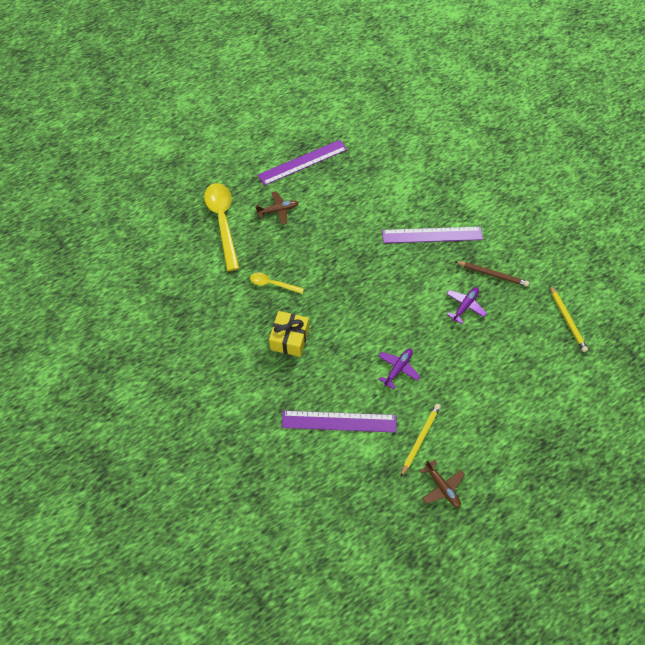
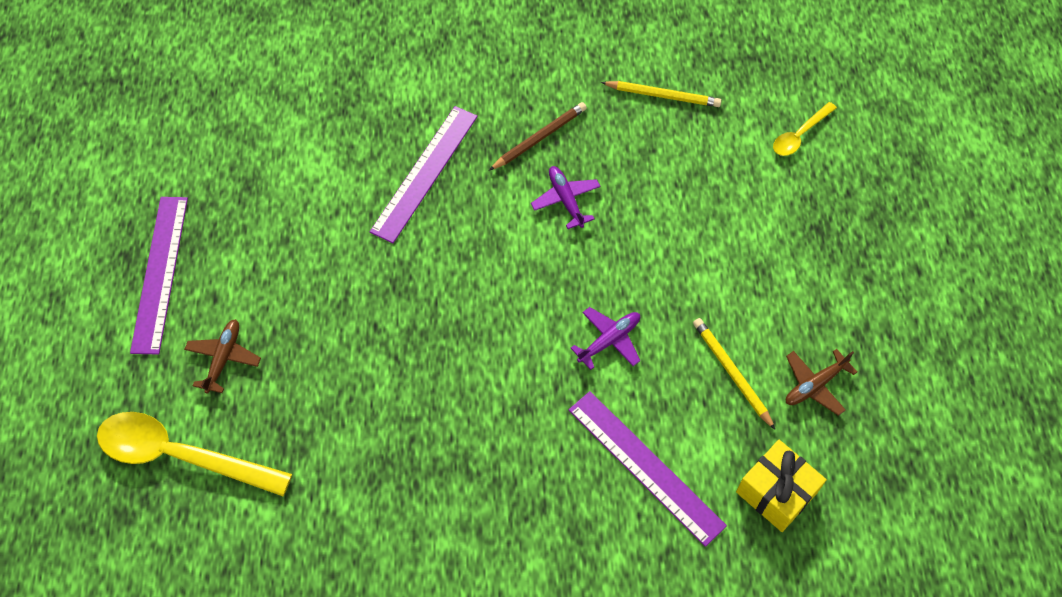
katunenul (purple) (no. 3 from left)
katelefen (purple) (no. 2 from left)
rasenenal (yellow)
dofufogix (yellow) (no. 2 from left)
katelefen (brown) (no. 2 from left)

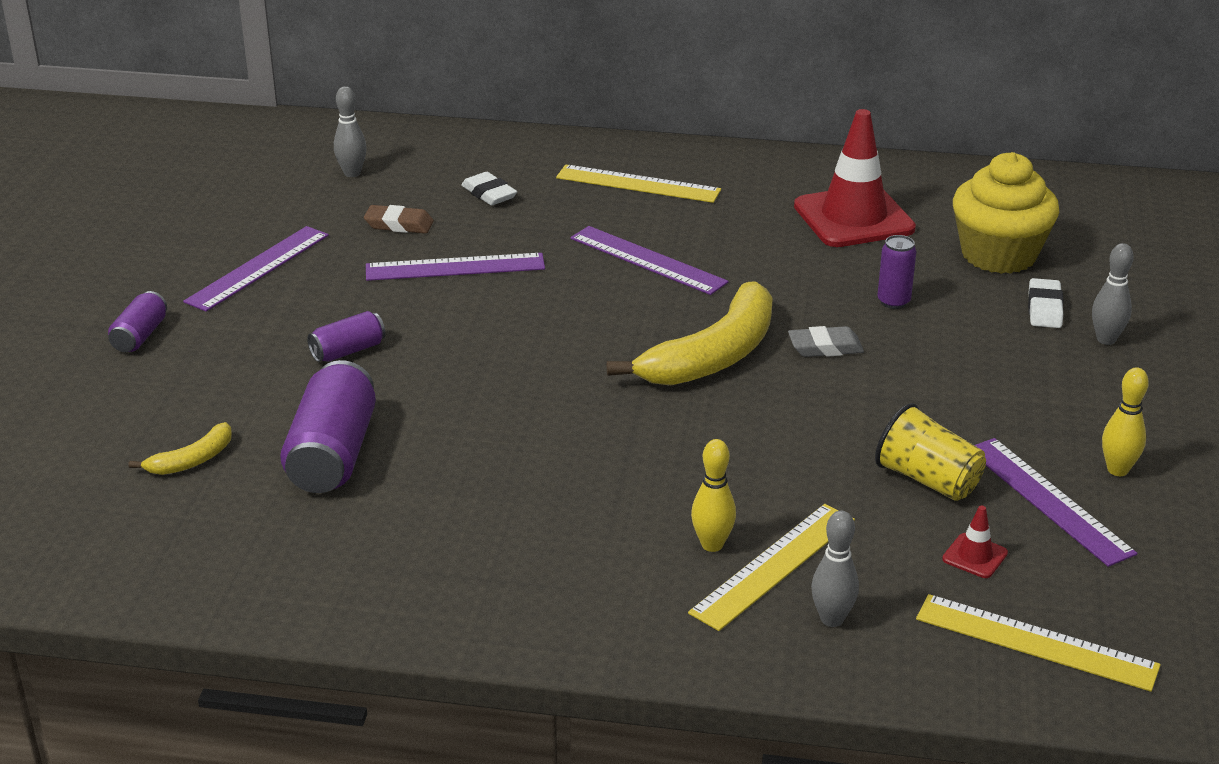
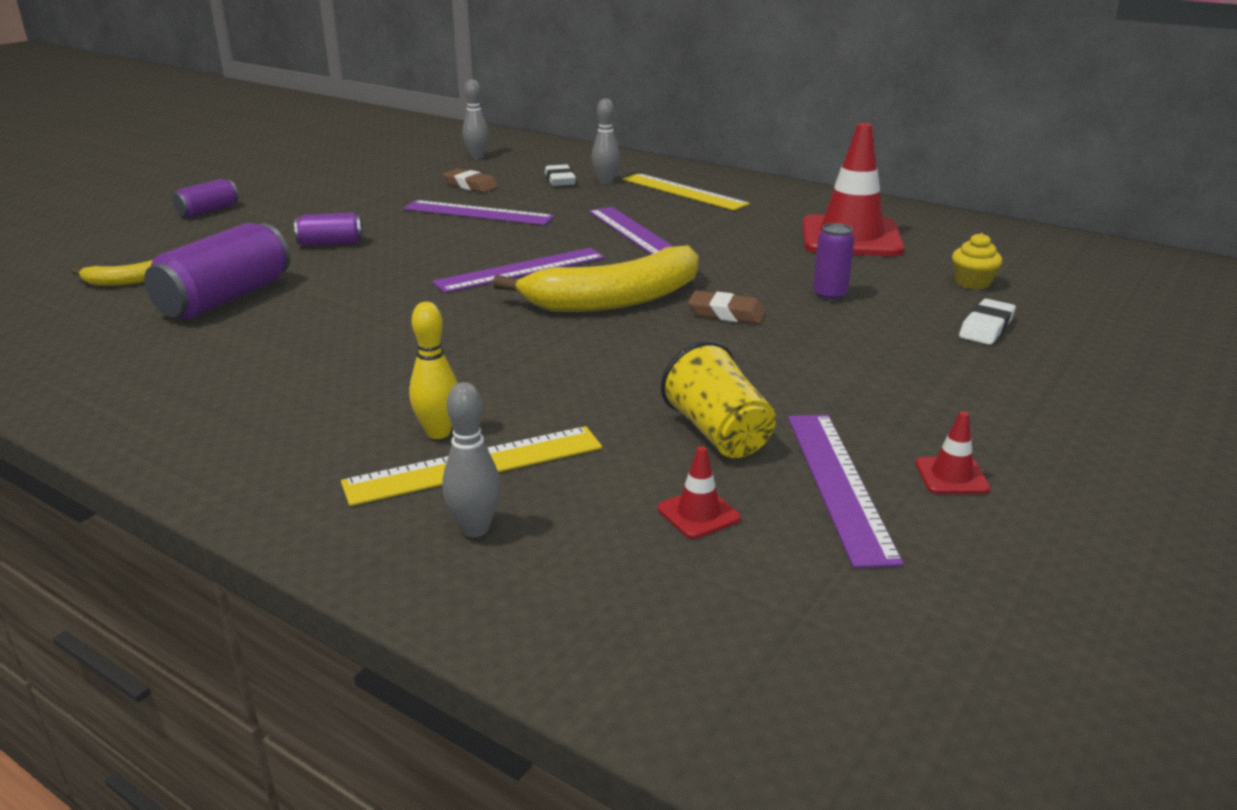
katunenul (purple) (no. 2 from left)
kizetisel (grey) (no. 3 from left)
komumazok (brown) (no. 2 from left)
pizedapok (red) (no. 3 from left)
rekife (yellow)
katunenul (yellow) (no. 3 from left in the first image)

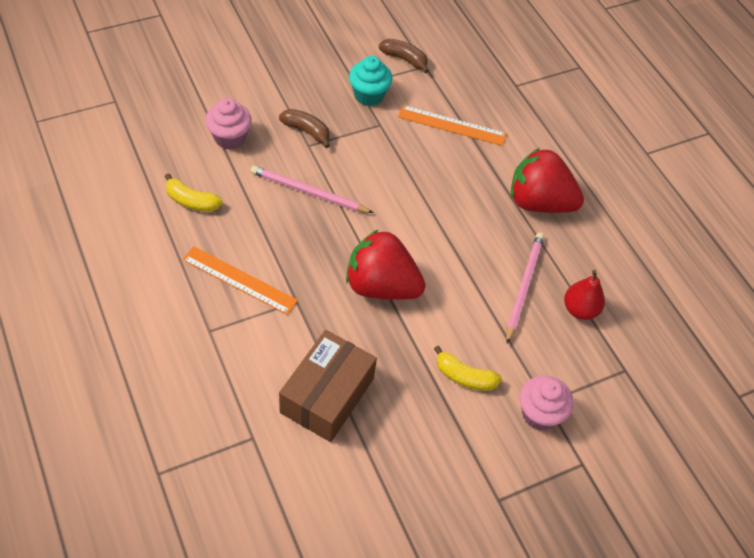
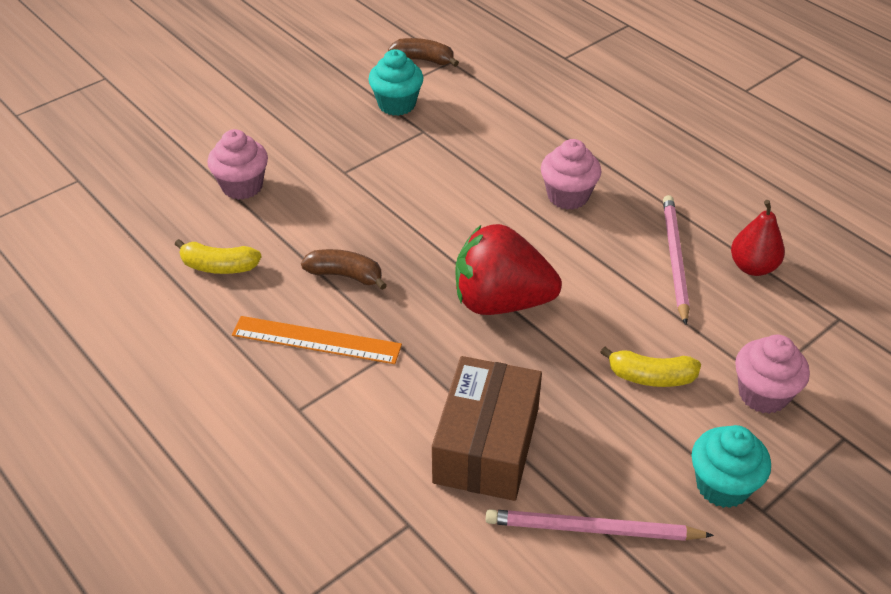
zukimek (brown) (no. 1 from left)
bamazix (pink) (no. 1 from left)
rekife (pink) (no. 2 from left)
rekife (turquoise) (no. 2 from left)
katunenul (orange) (no. 2 from left in the first image)
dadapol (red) (no. 2 from left in the first image)

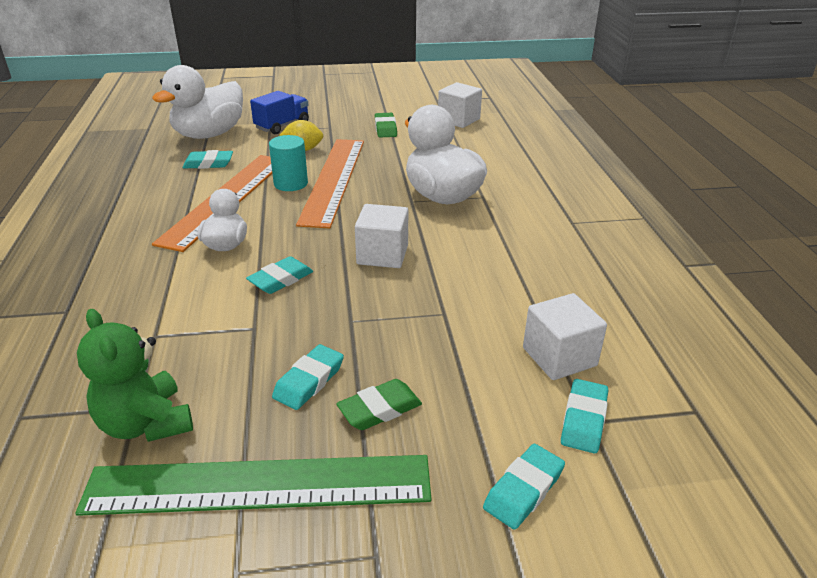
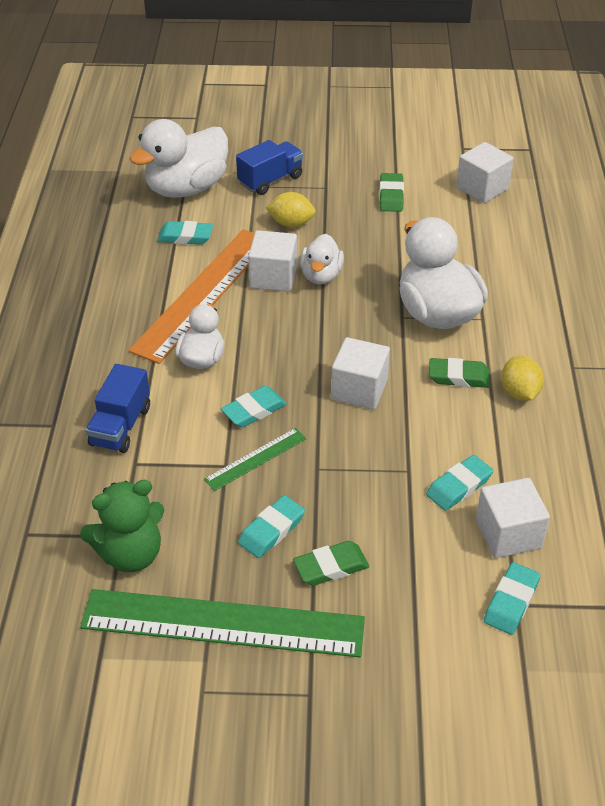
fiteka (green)
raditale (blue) (no. 1 from left)
katunenul (green) (no. 2 from left)
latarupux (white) (no. 1 from left)
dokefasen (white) (no. 3 from left)
komumazok (turquoise) (no. 4 from left)
komumazok (green) (no. 3 from left)
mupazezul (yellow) (no. 2 from left)

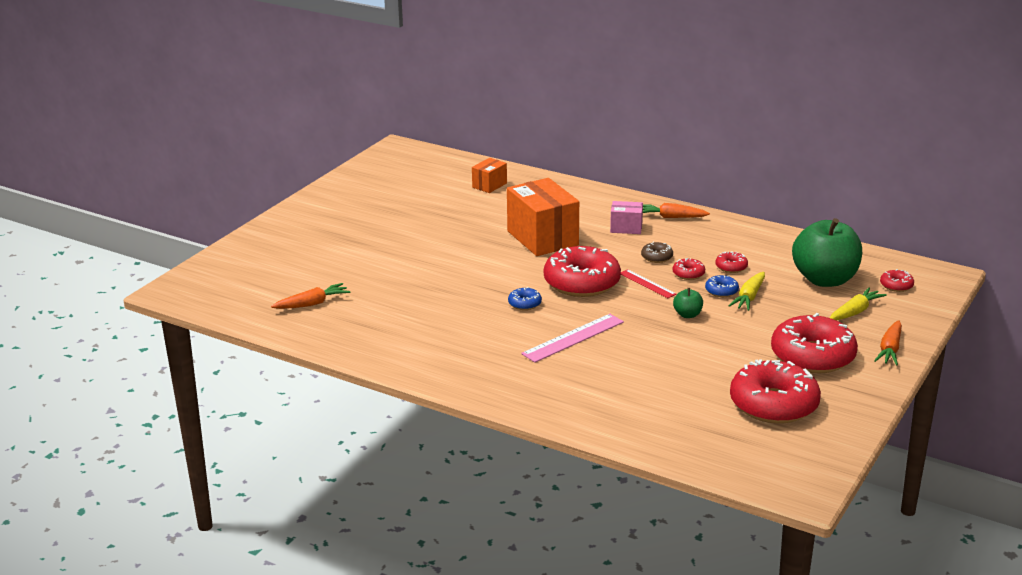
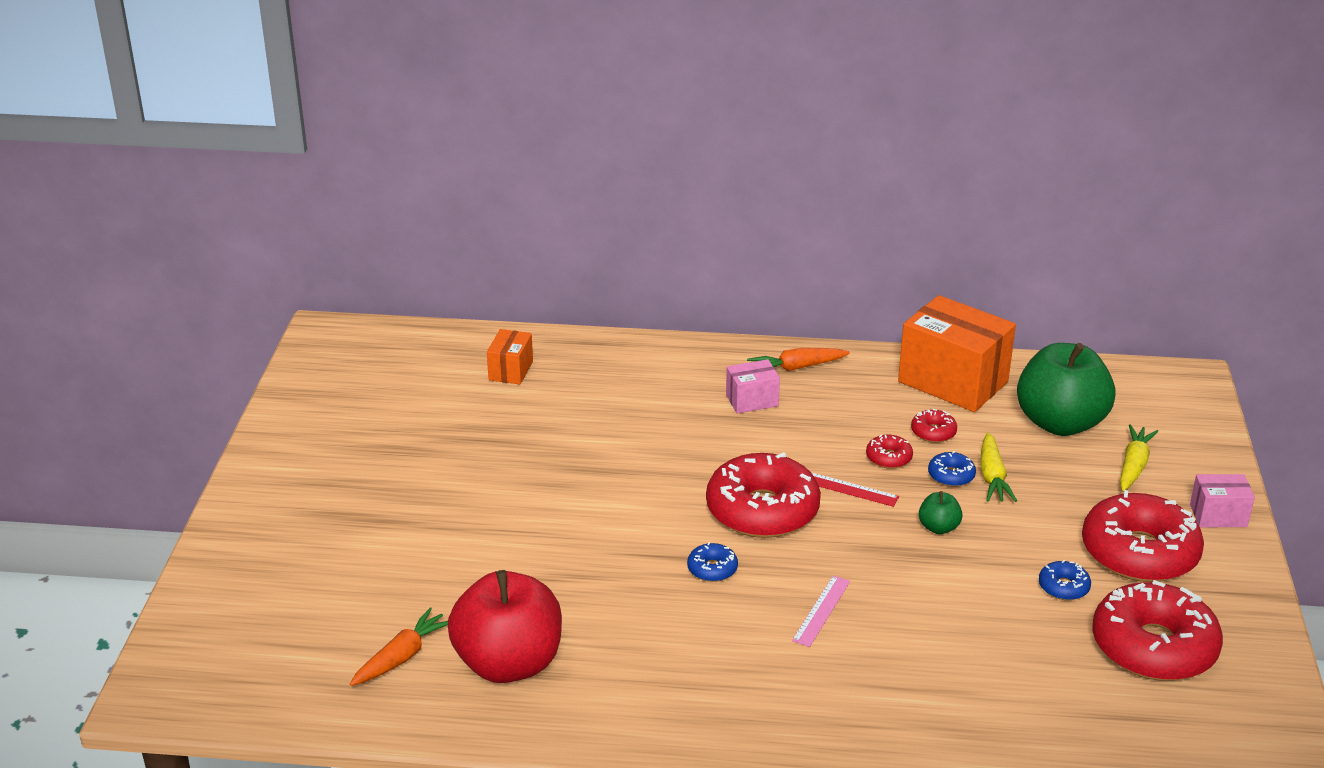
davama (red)
katunenul (pink)
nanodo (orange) (no. 2 from left)
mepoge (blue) (no. 3 from left)
nanodo (pink) (no. 2 from left)
mepoge (brown)
mepoge (red) (no. 6 from left in the first image)

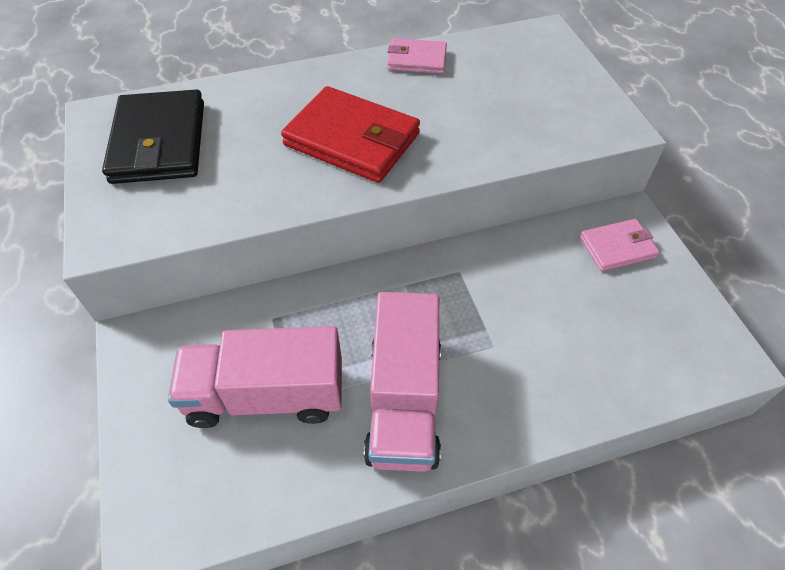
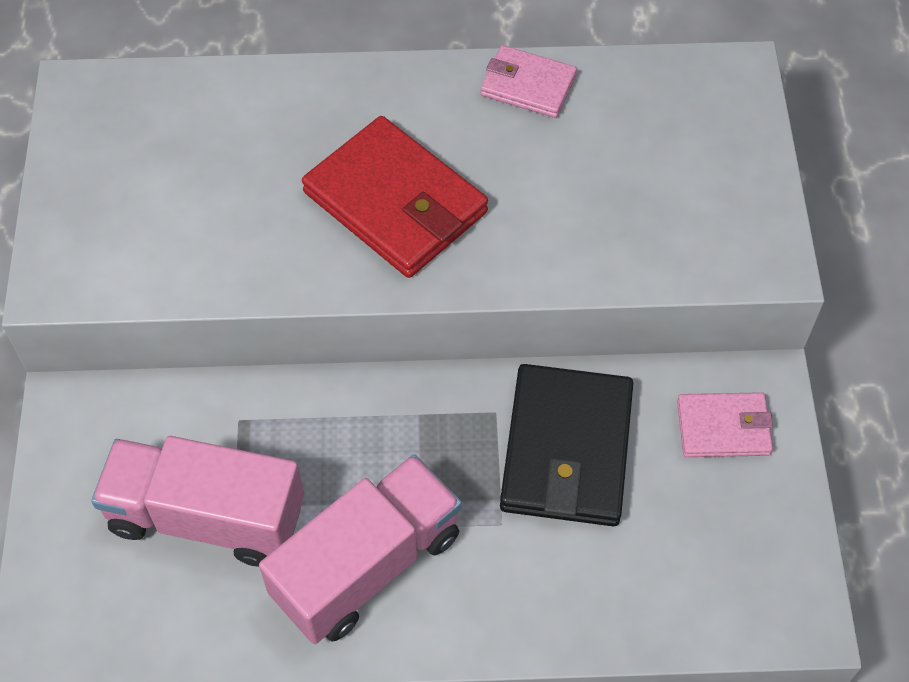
raditale (pink) (no. 2 from left)
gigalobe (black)

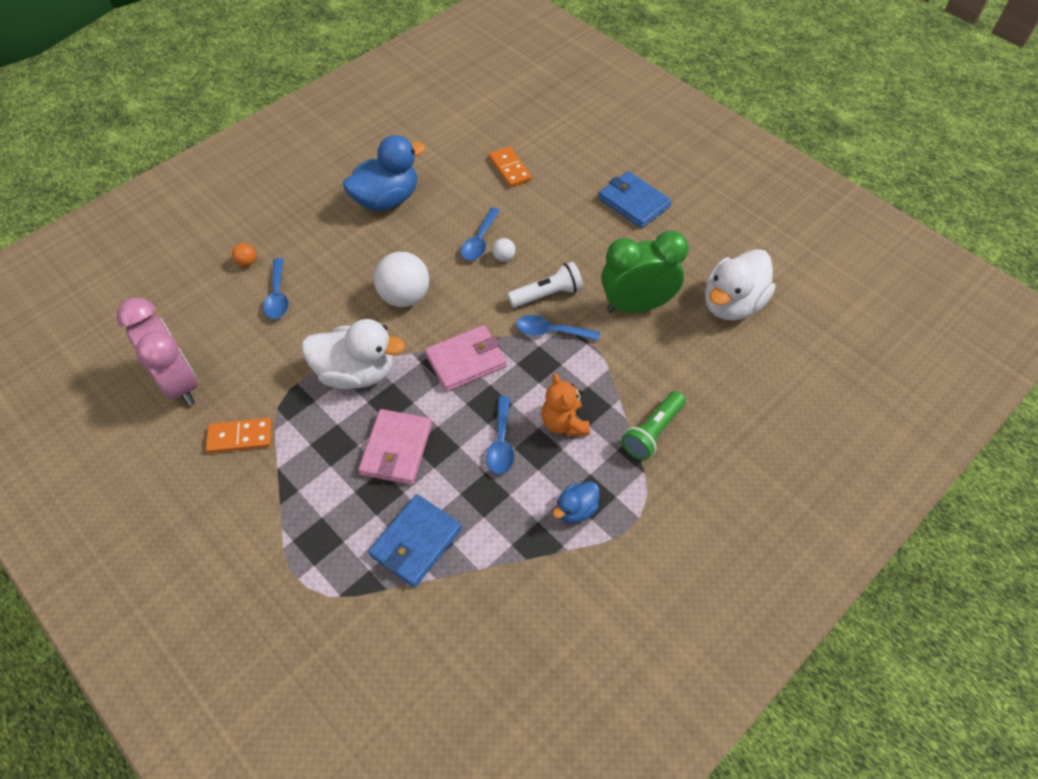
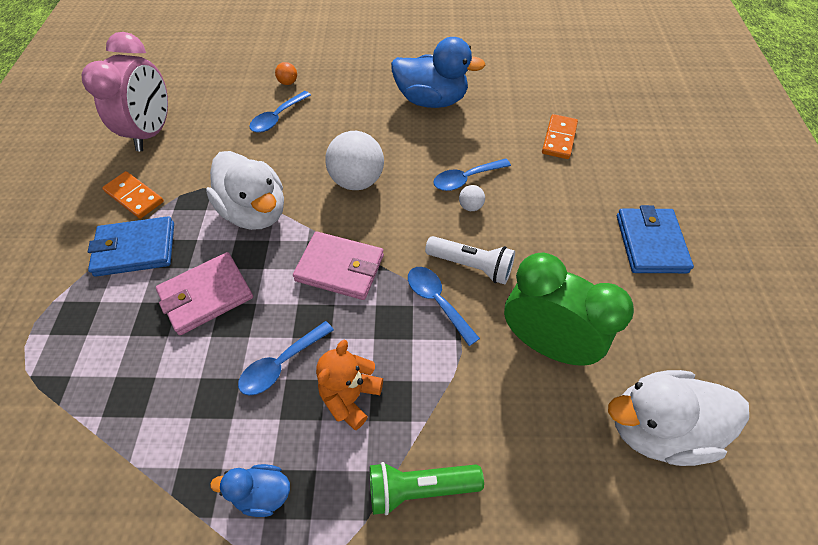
gigalobe (blue) (no. 1 from left)

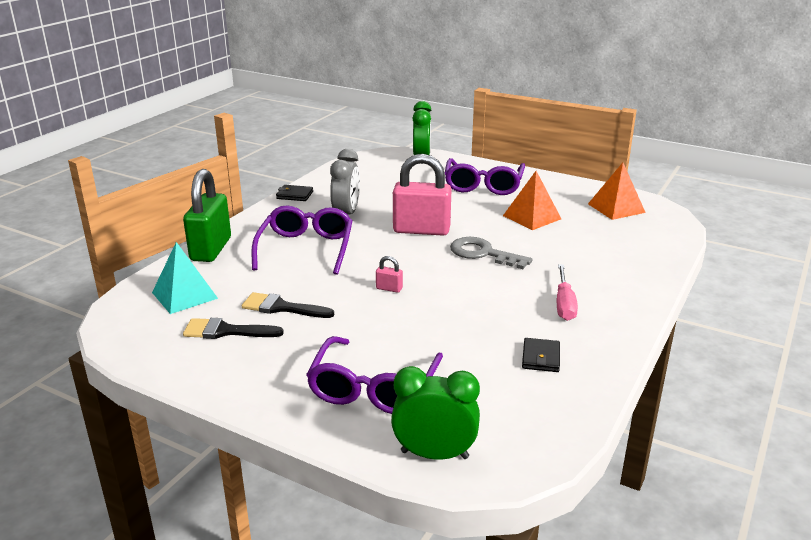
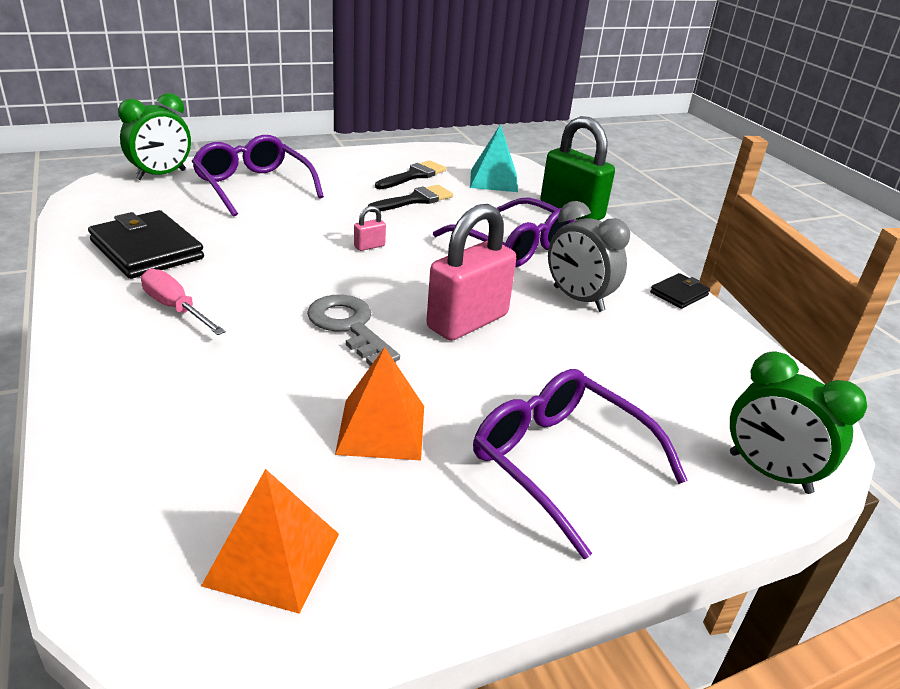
gigalobe (black) (no. 1 from left)
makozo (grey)

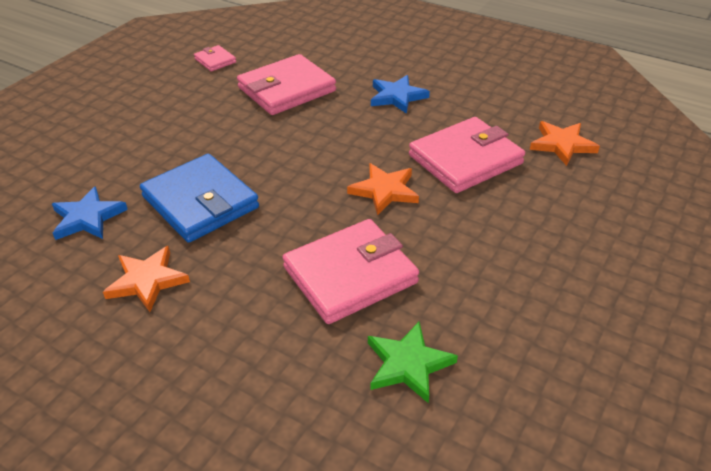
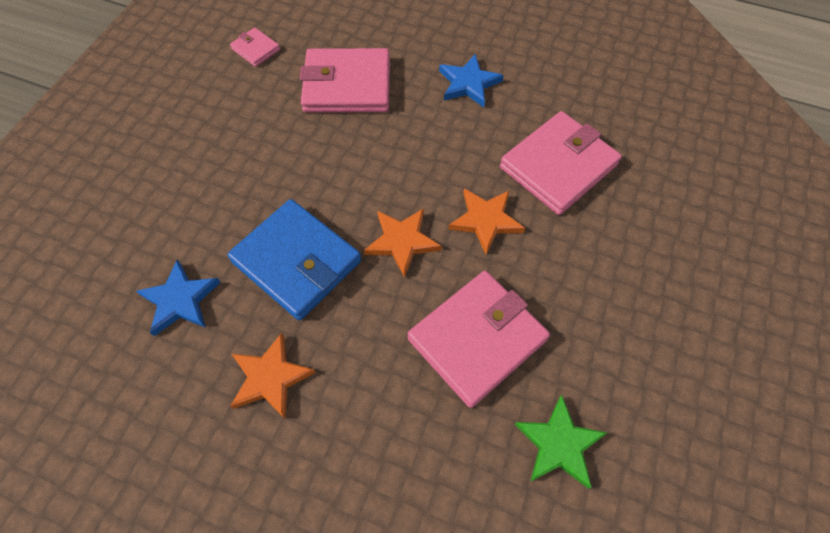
gigalobe (pink) (no. 2 from left)
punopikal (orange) (no. 2 from left)

